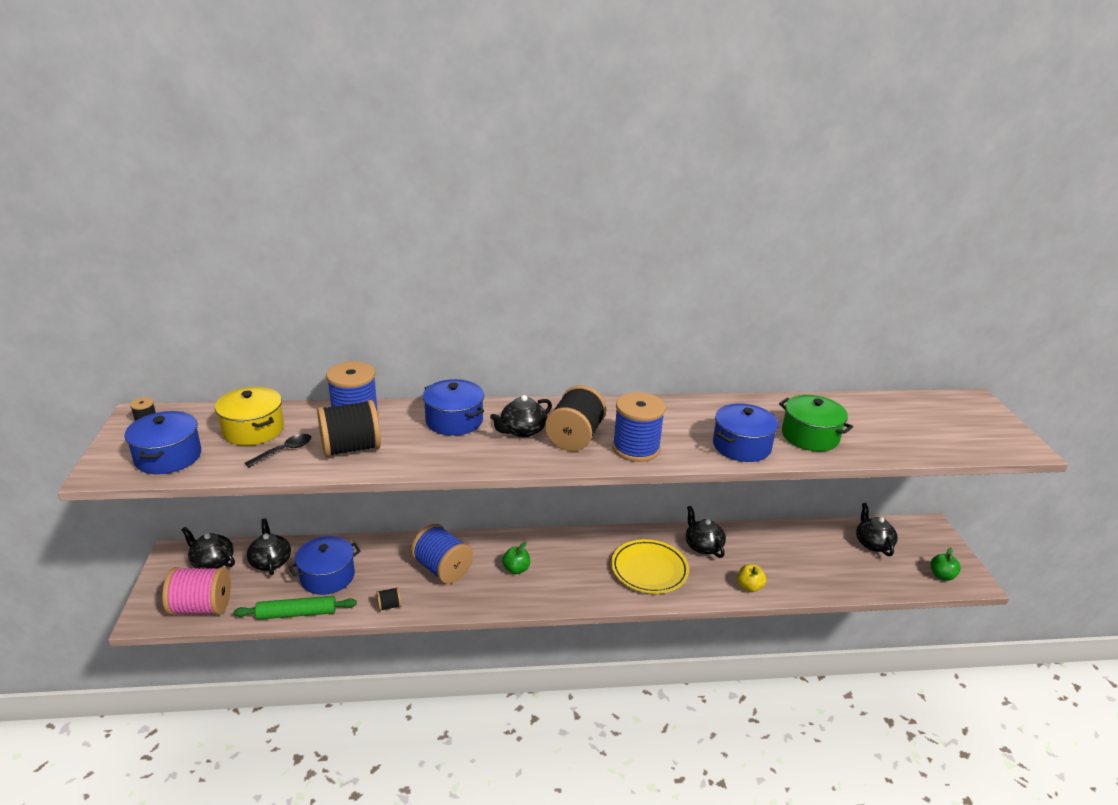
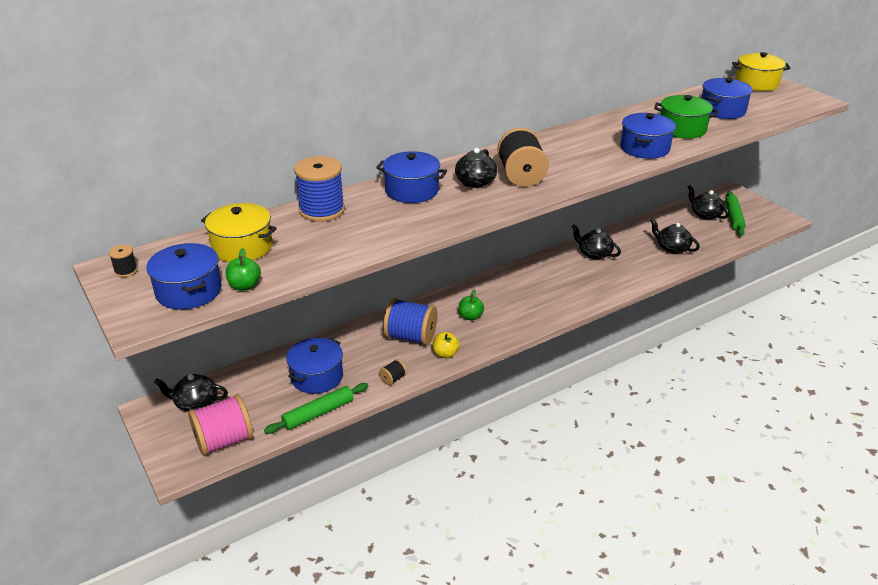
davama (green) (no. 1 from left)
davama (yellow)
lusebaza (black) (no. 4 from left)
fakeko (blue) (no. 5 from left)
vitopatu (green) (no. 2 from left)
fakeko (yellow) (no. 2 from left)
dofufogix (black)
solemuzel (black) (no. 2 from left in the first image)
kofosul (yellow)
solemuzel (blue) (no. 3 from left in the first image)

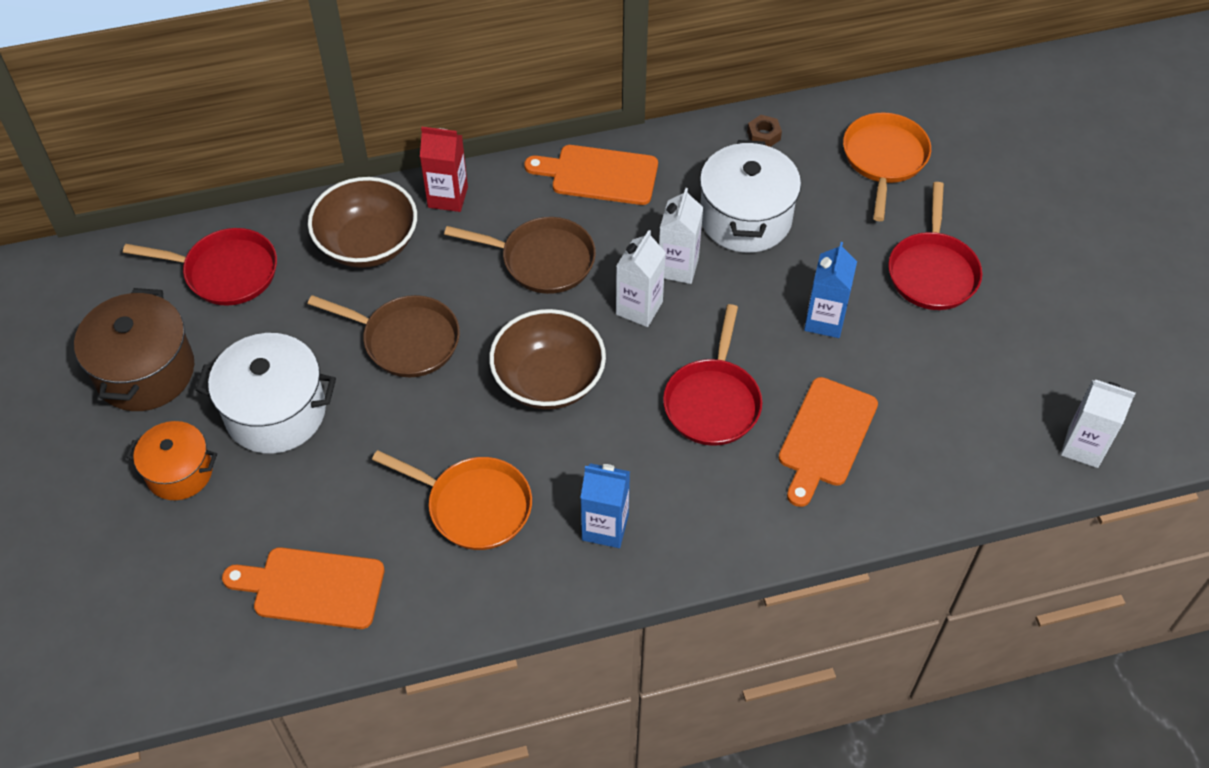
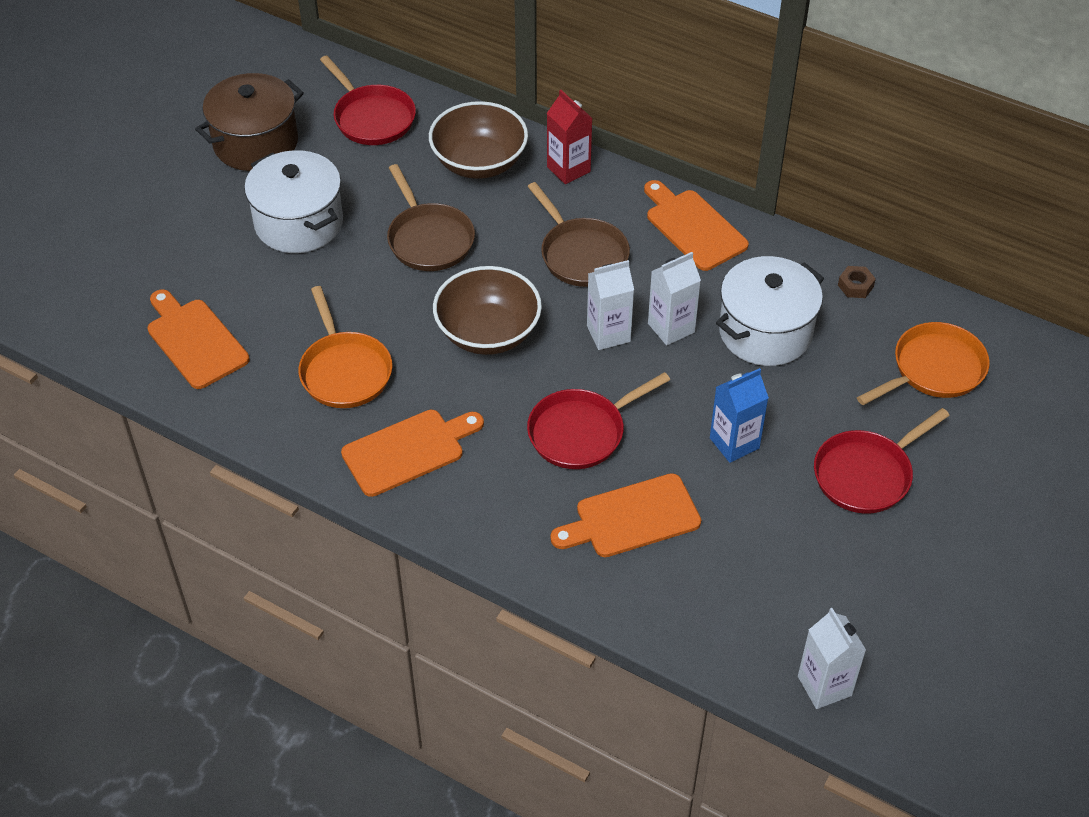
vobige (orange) (no. 2 from left)
fakeko (orange)

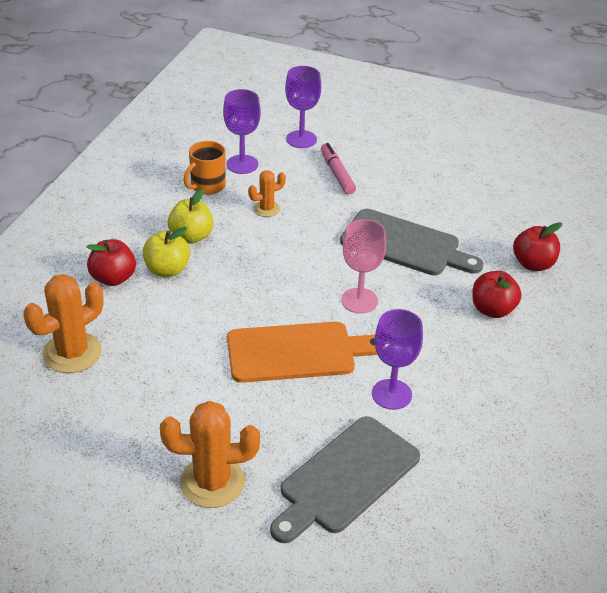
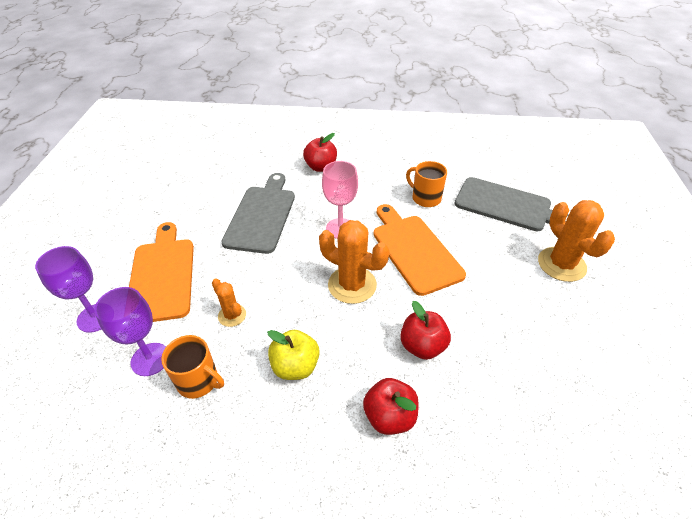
vobige (orange) (no. 1 from left)
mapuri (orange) (no. 2 from left)
davama (red) (no. 3 from left)
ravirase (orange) (no. 2 from left)
davama (yellow) (no. 1 from left in the first image)

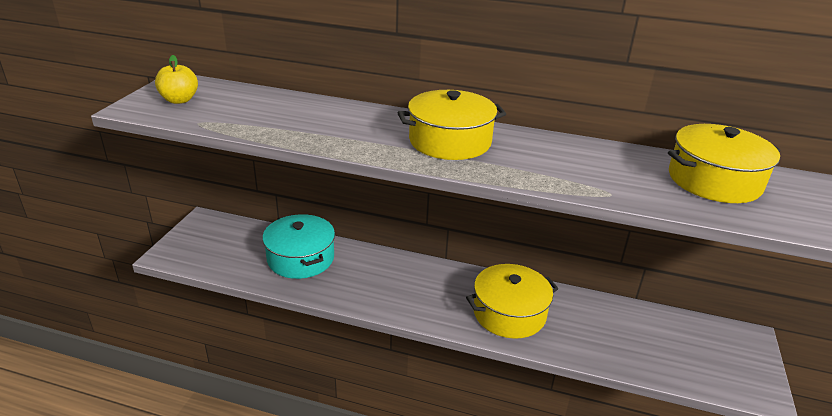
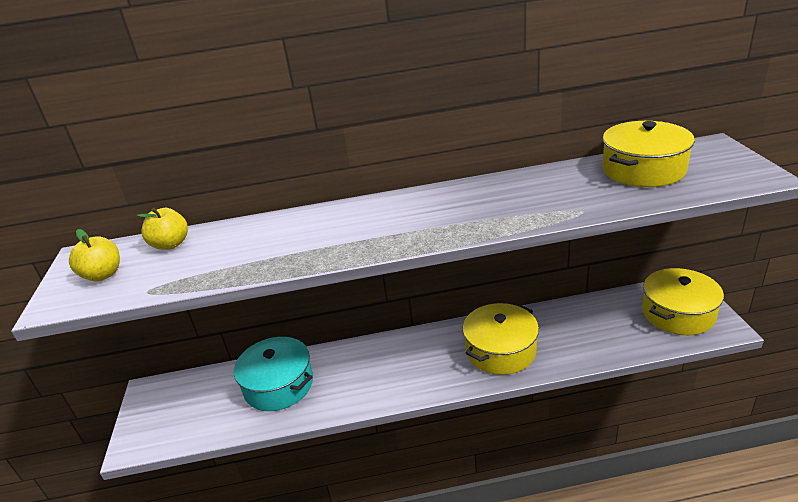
davama (yellow) (no. 2 from left)
fakeko (yellow) (no. 3 from left)

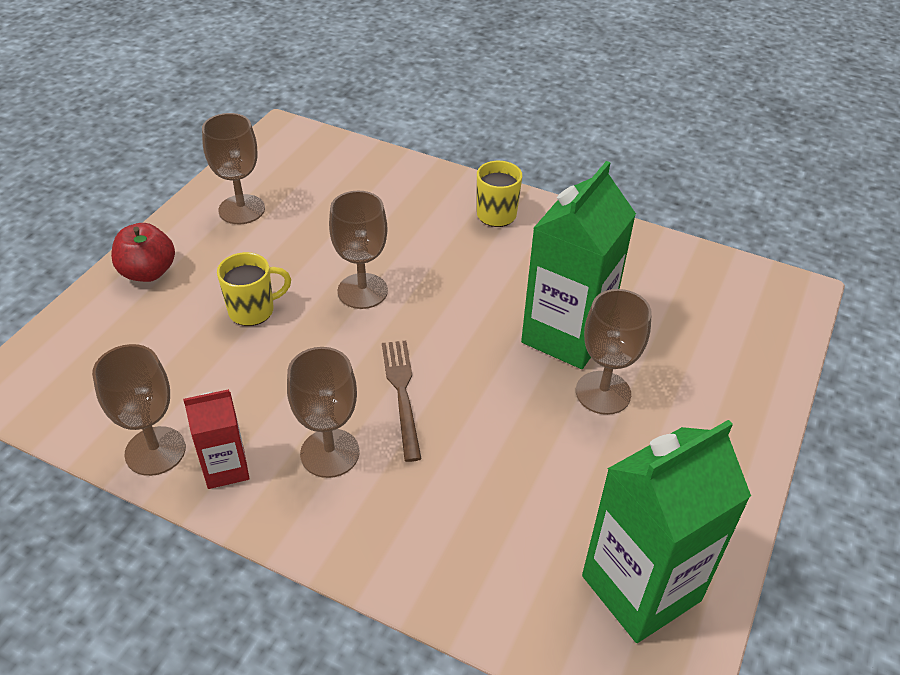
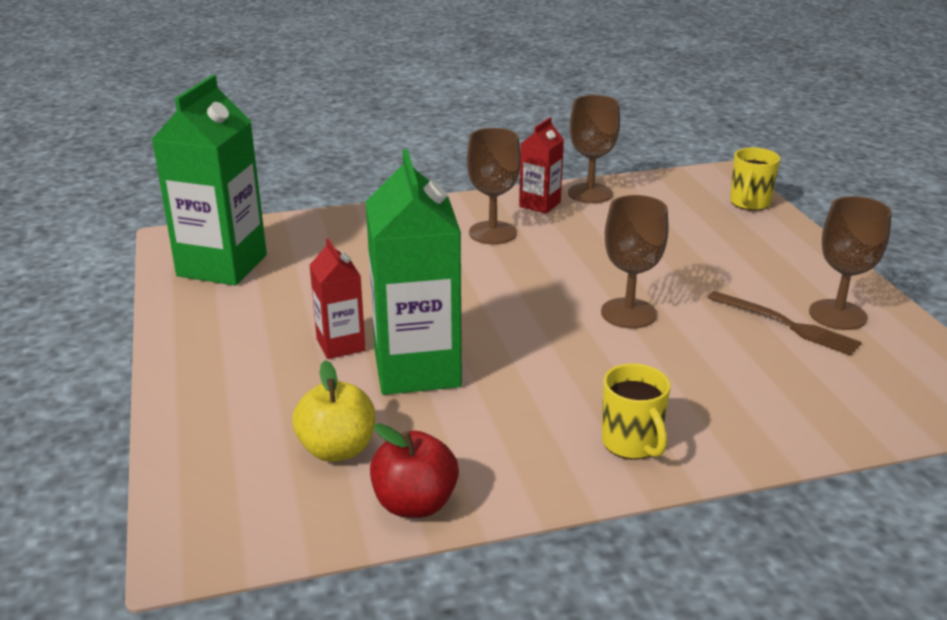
davama (yellow)
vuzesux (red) (no. 1 from left)
davama (red)
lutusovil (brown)
ravirase (yellow) (no. 2 from left)

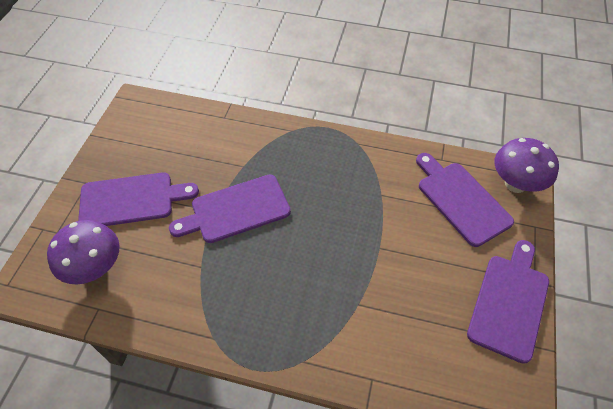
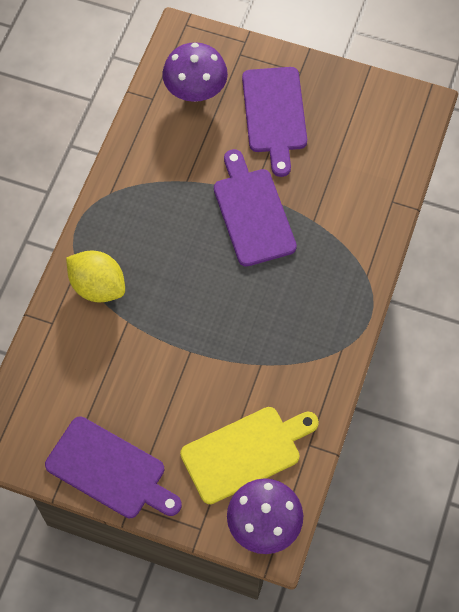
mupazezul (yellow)
vobige (yellow)

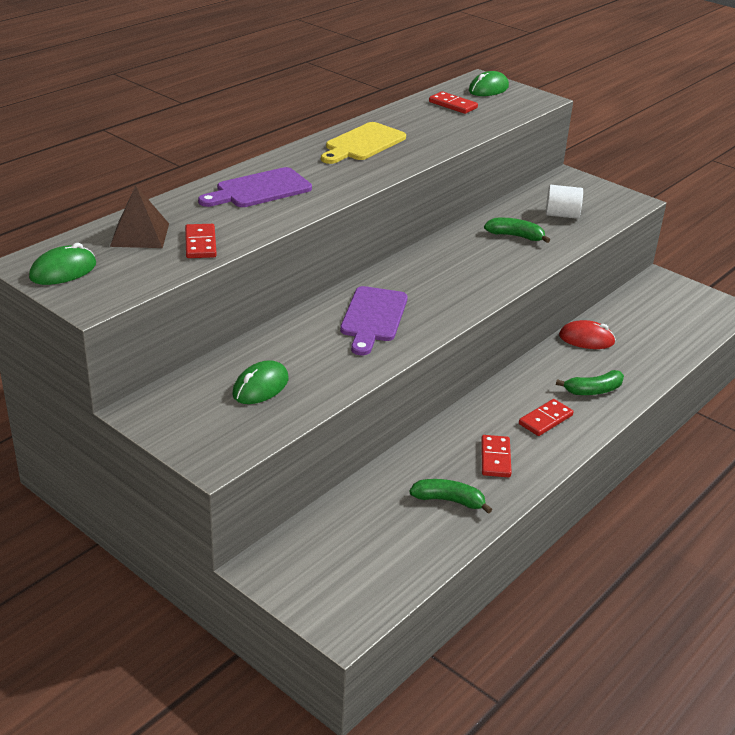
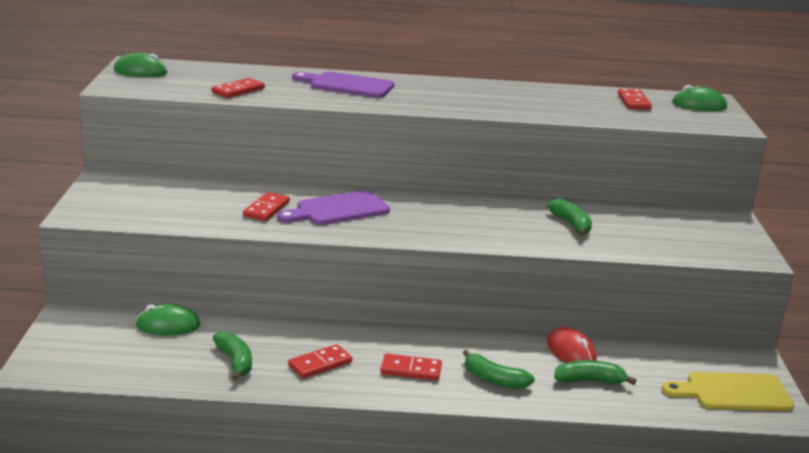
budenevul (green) (no. 2 from left)
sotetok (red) (no. 2 from left)
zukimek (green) (no. 4 from left)
vobige (yellow)
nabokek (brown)
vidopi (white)

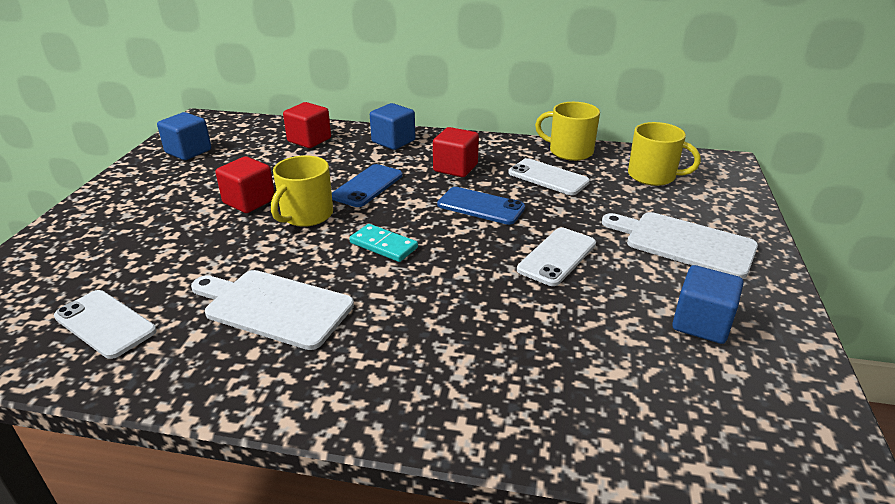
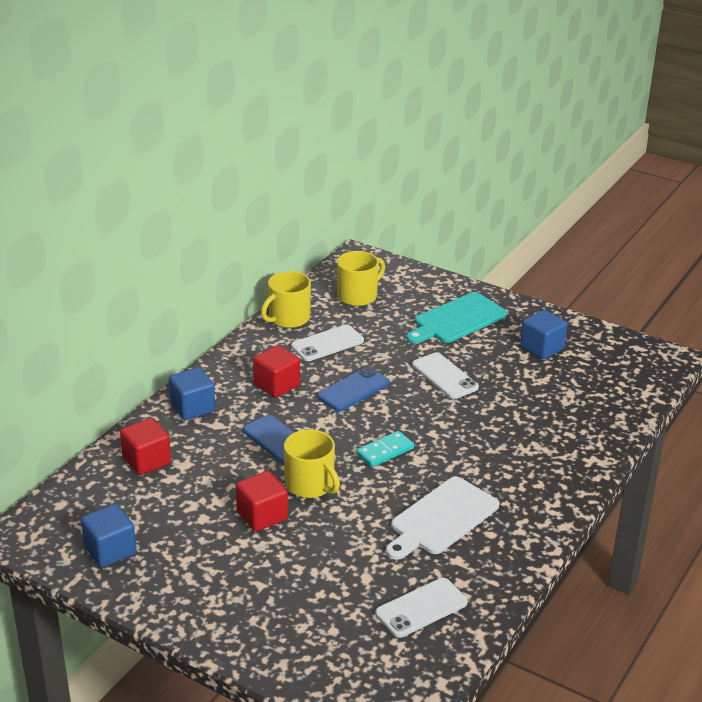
vobige (turquoise)

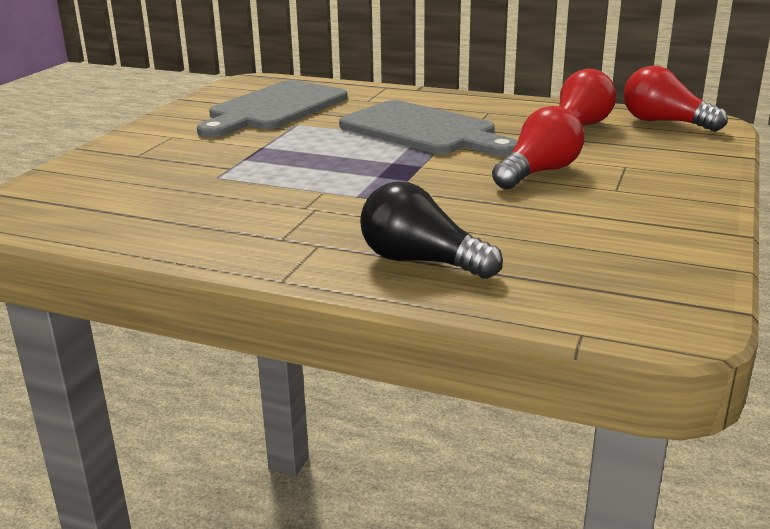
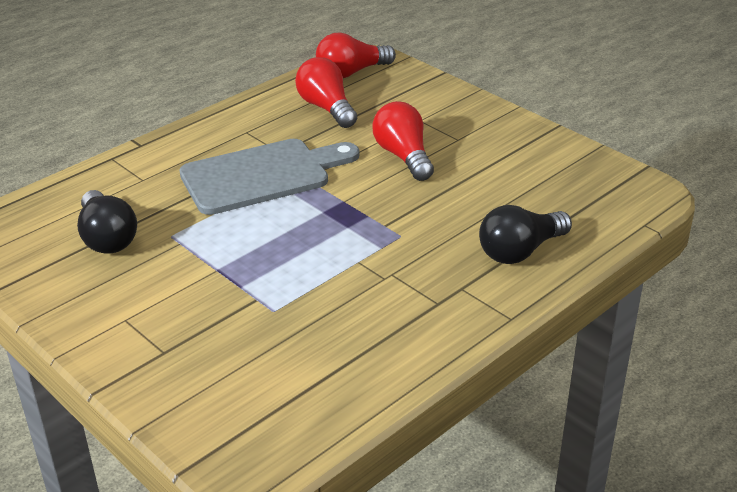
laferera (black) (no. 1 from left)

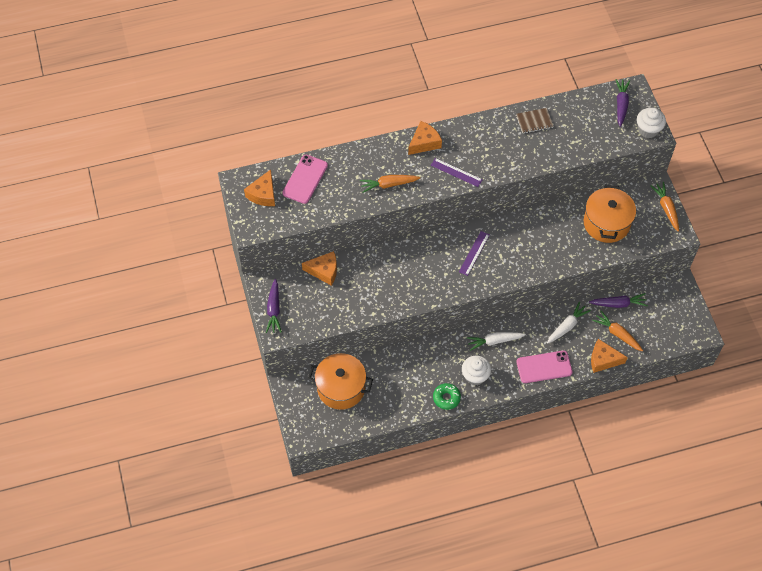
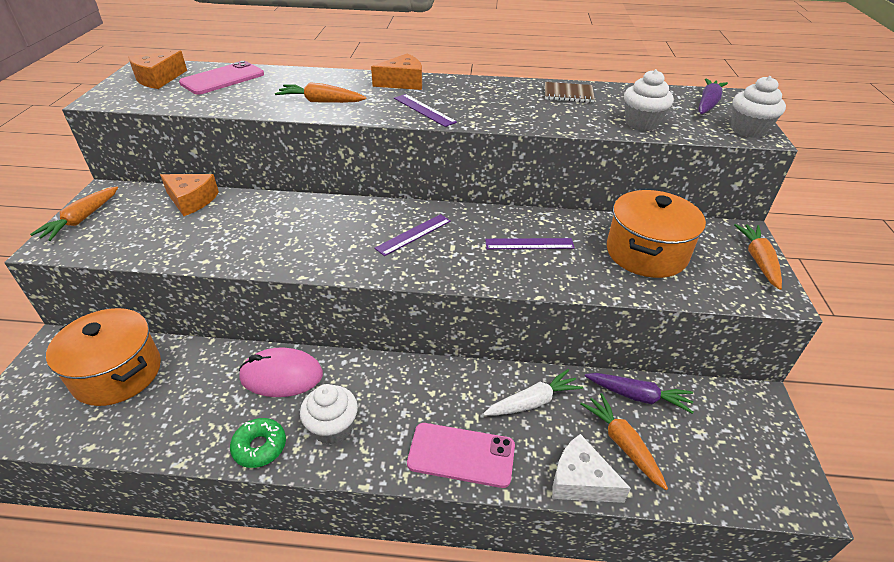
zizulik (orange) (no. 1 from left)
budenevul (pink)
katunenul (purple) (no. 3 from left)
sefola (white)
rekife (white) (no. 2 from left)
zizulik (white) (no. 1 from left in the first image)

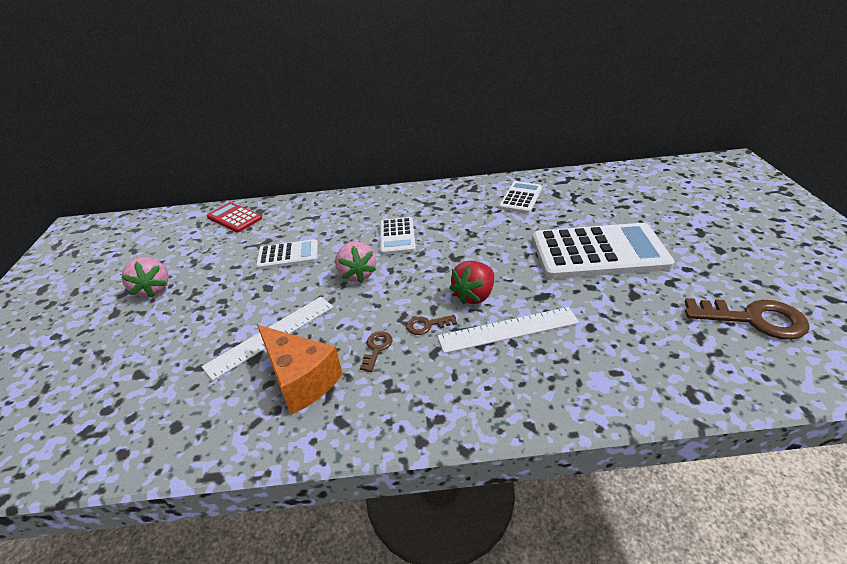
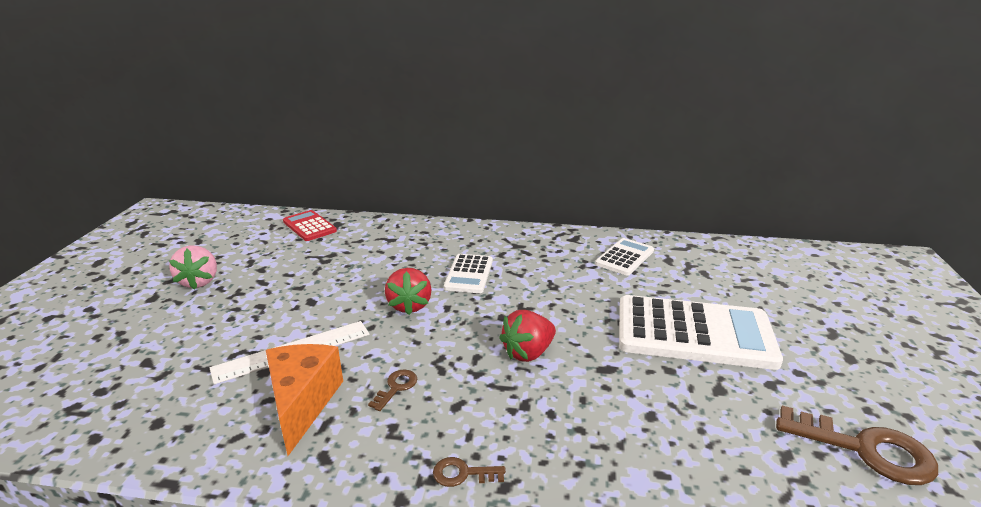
sefola (orange)
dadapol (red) (no. 1 from left)
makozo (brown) (no. 2 from left)
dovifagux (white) (no. 1 from left in the first image)
katunenul (white) (no. 2 from left in the first image)

